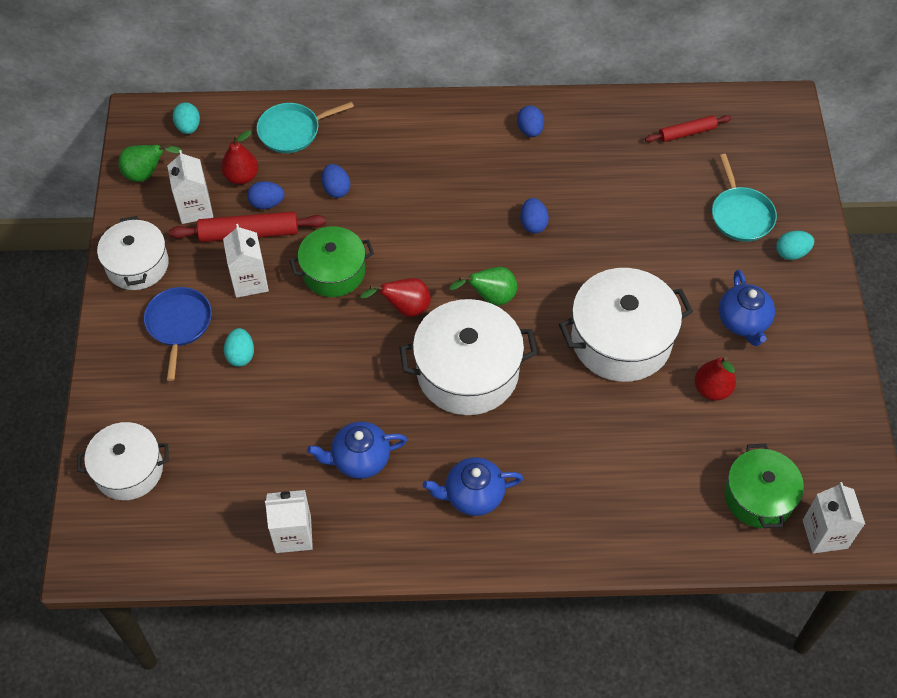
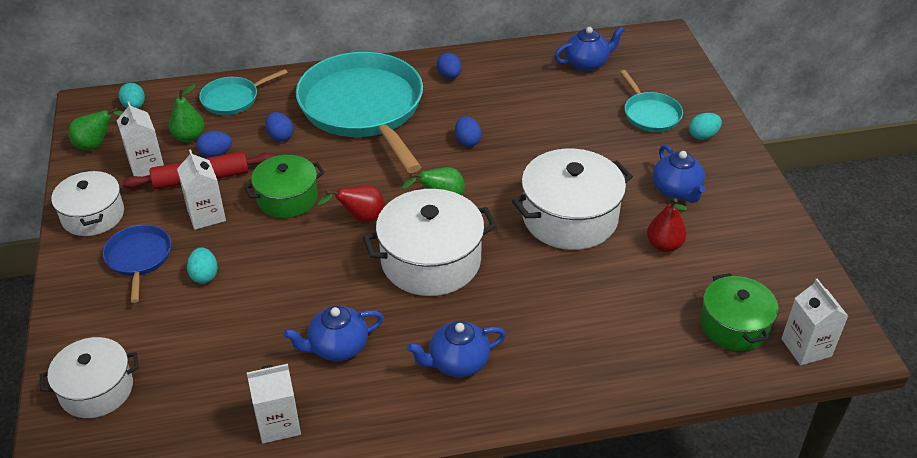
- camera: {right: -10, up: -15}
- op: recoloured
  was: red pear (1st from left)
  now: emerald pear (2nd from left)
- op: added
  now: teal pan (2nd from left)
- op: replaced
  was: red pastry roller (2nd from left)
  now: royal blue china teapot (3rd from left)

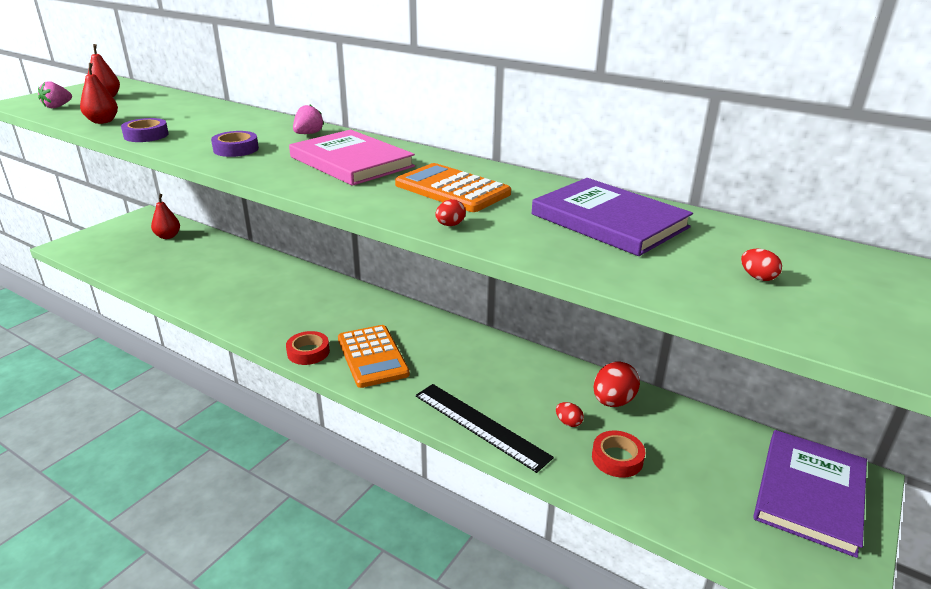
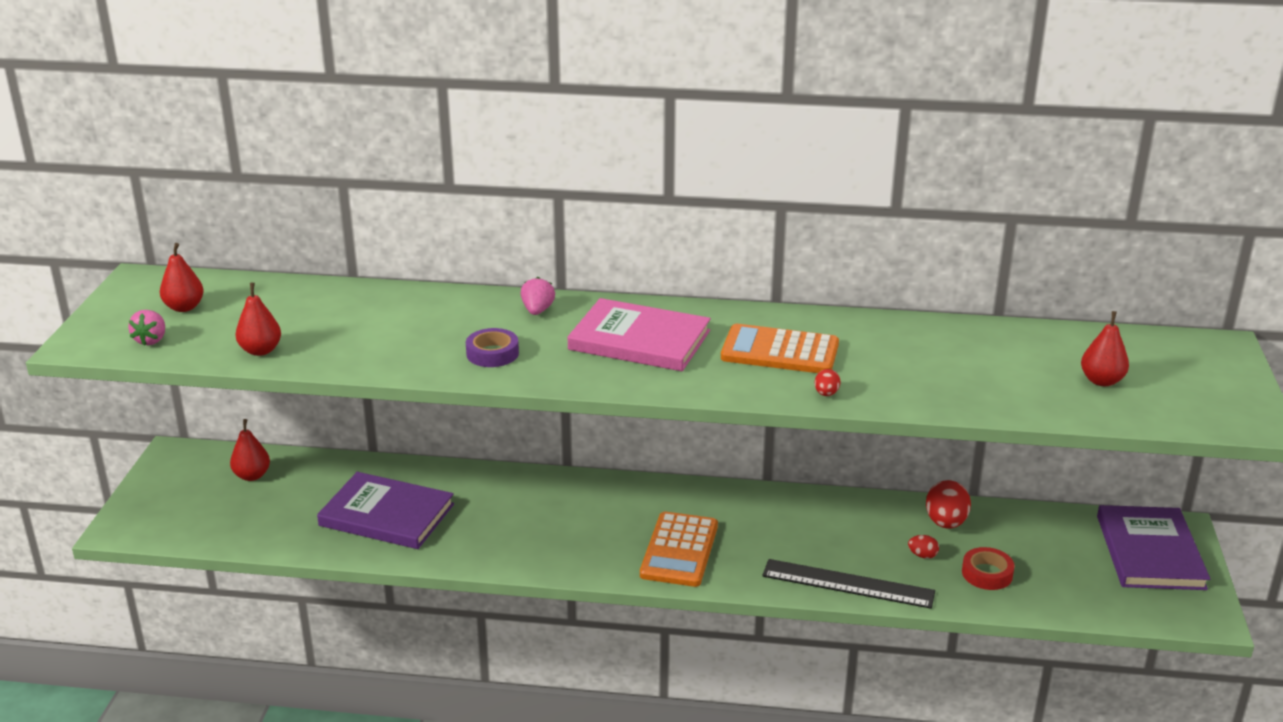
- camera: {right: -25, up: 0}
- op: moved
  was: purple book (1st from left)
- op: turned
  was: orange-coloured adding machine (1st from left)
  clockwise: 60
- op: replaced
  was: red egg shape (4th from left)
  now: red pear (4th from left)
- op: removed
  was: purple sticky tape (1st from left)
- op: removed
  was: red sticky tape (1st from left)

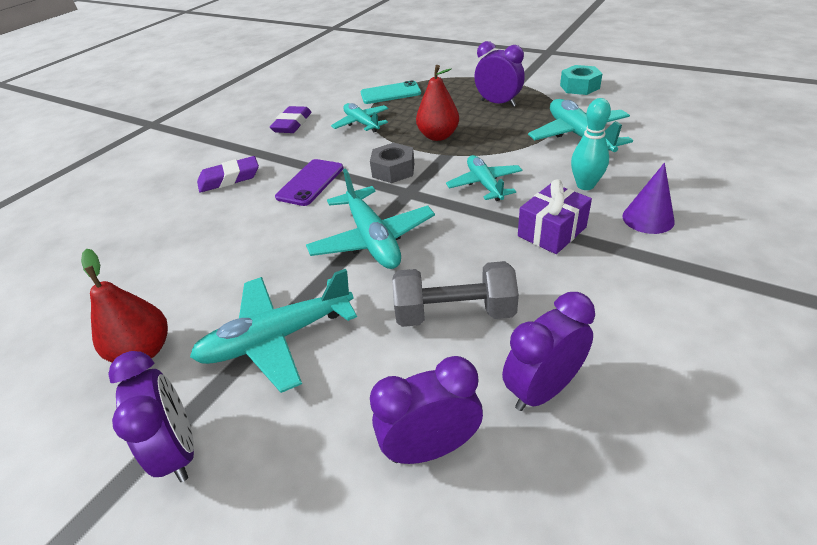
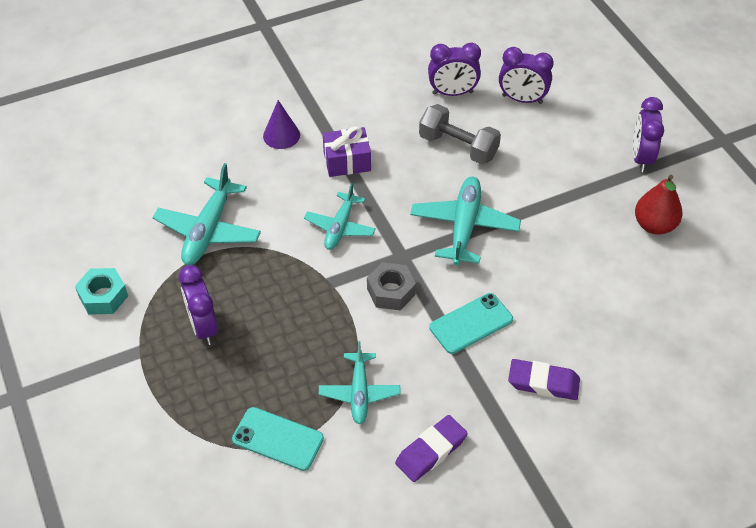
- camera: {right: -150, up: 10}
- op: recoloured
  was: purple mobile phone
  now: teal mobile phone (2nd from left)
- op: removed
  was: teal plane (1st from left)
- op: removed
  was: red pear (2nd from left)
- op: removed
  was: teal skittle

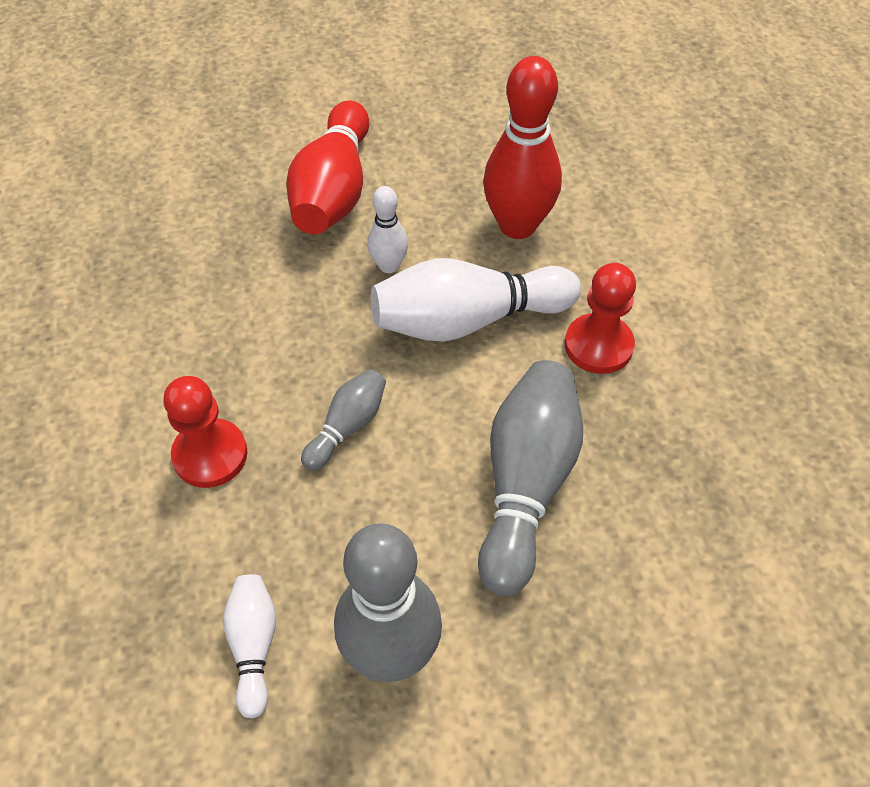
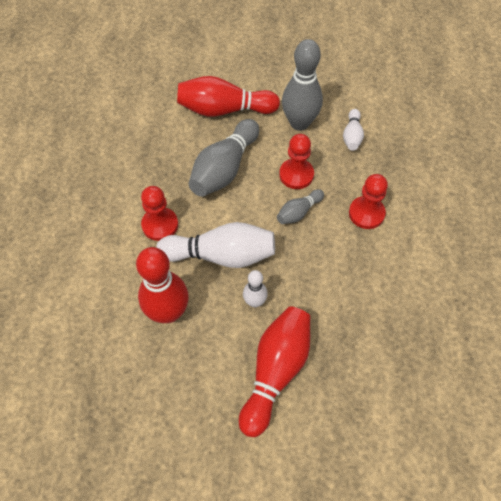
- camera: {right: -165, up: 5}
- op: added
  now: red skittle (2nd from left)
- op: added
  now: red game pawn (2nd from left)

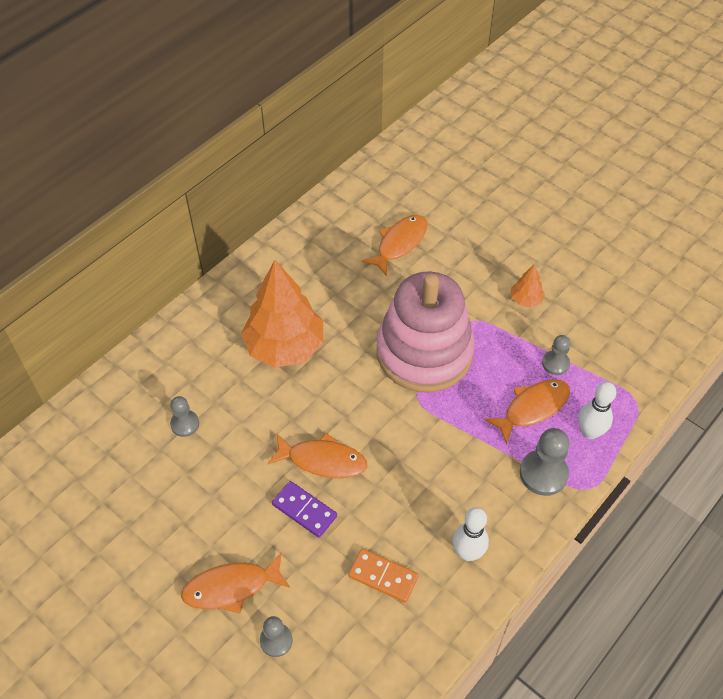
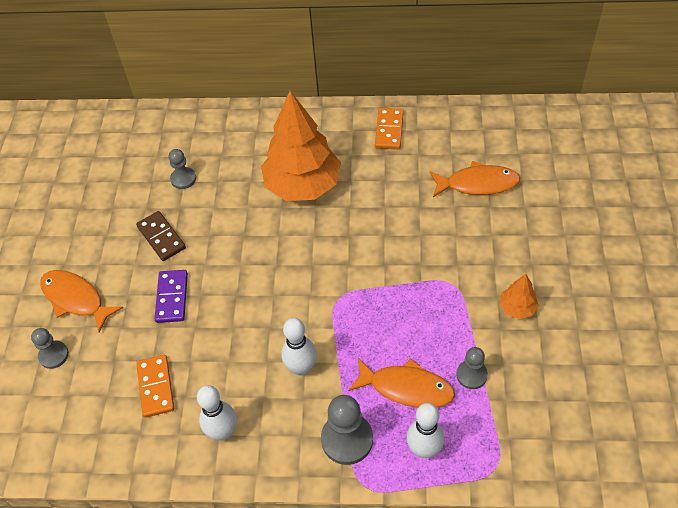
- camera: {right: 55, up: 0}
- op: added
  now: dark brown domino tile
- op: added
  now: pure white skittle (2nd from left)
- op: added
  now: orange-coloured domino tile (2nd from left)
- op: removed
  was: orange-coloured fish (2nd from left)
- op: removed
  was: rosy ring stacker

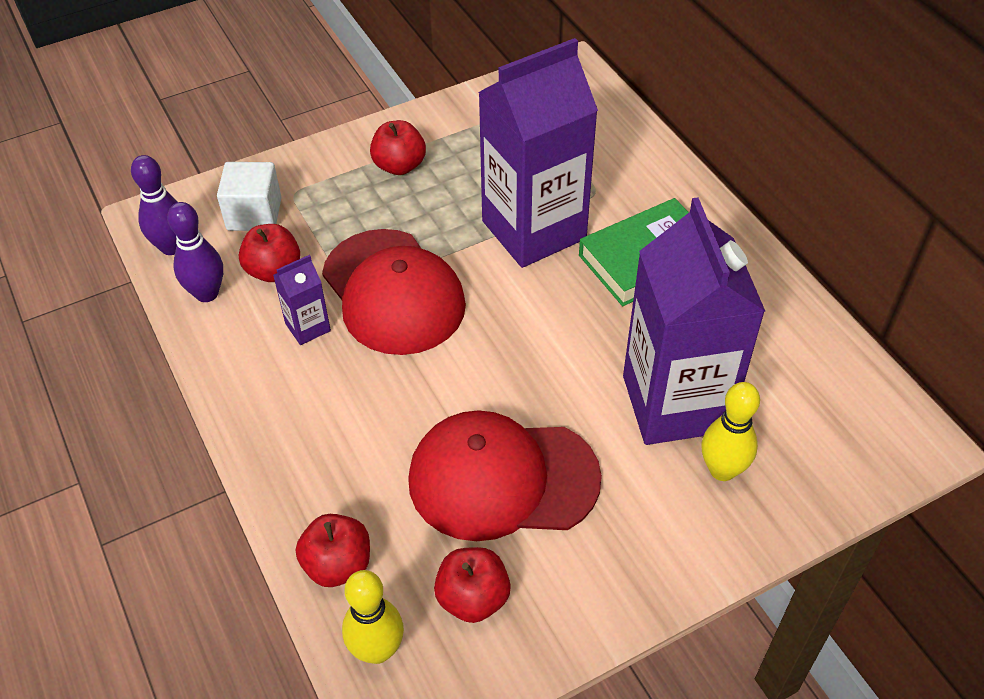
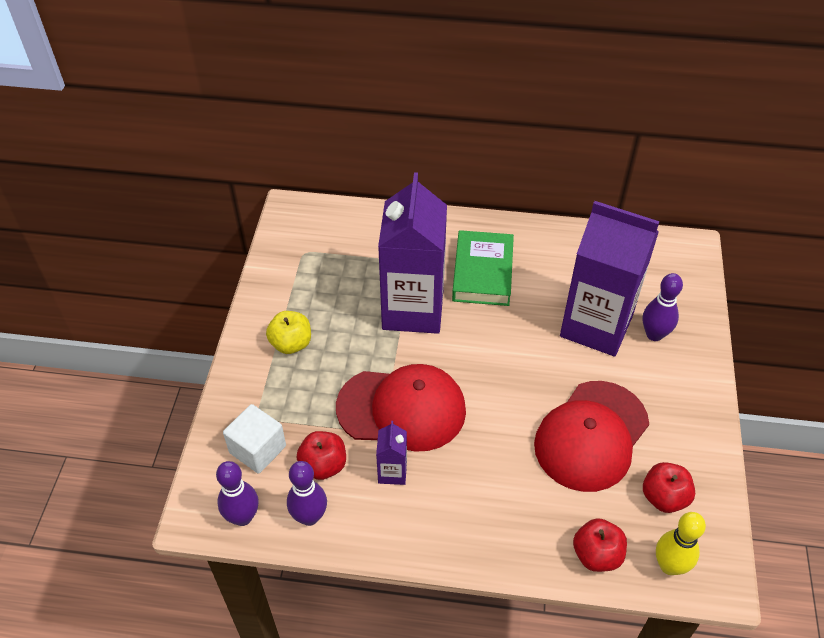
- camera: {right: -55, up: 0}
- op: recoloured
  was: red apple fruit (3rd from left)
  now: yellow apple fruit
- op: recoloured
  was: yellow skittle (2nd from left)
  now: purple skittle (3rd from left)

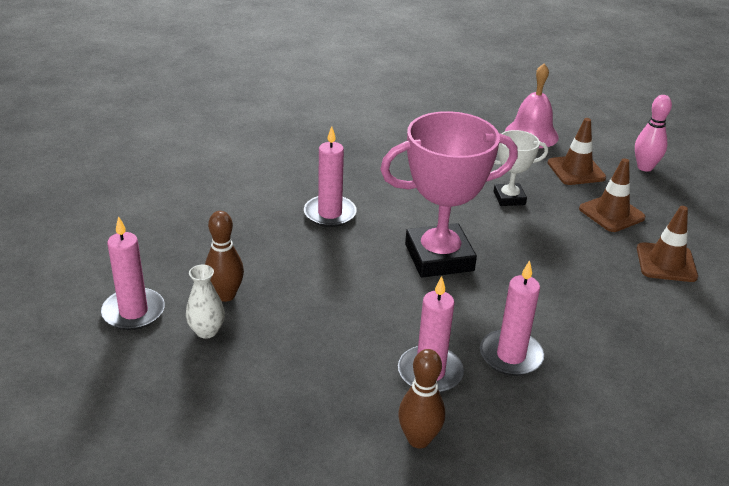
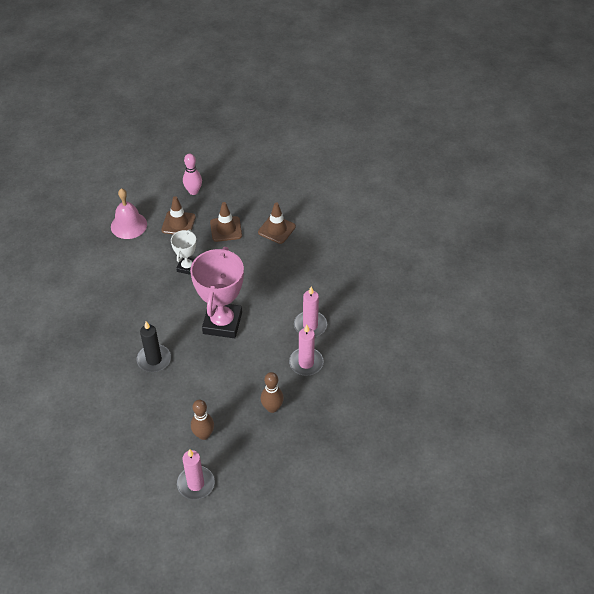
- camera: {right: -65, up: 15}
- op: recoloured
  was: rosy wax candle (2nd from left)
  now: jet-black wax candle
- op: moved
  was: dark brown skittle (2nd from left)
- op: removed
  was: pure white flower vase

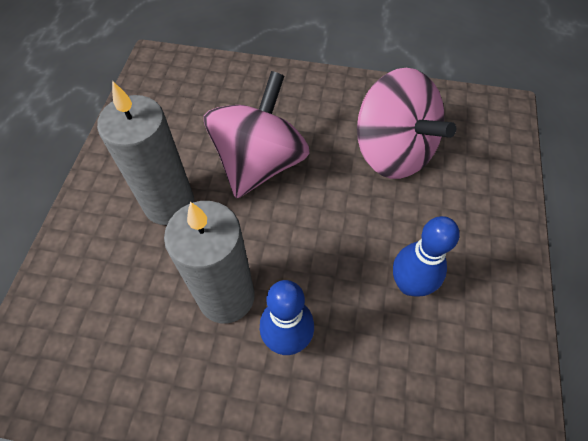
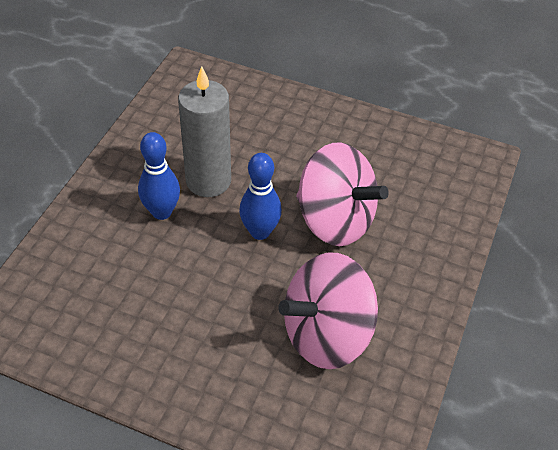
- camera: {right: 100, up: -10}
- op: moved
  was: royal blue skittle (2nd from left)
- op: removed
  was: ash-grey wax candle (1st from left)

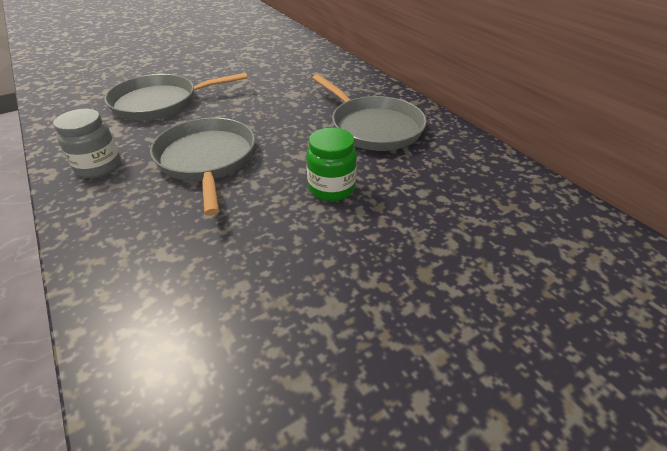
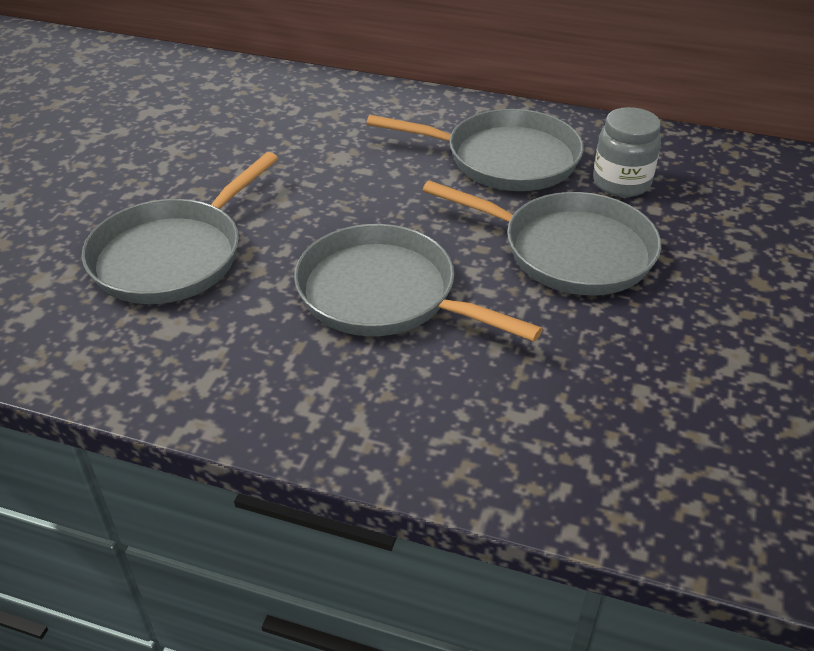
- camera: {right: -40, up: 0}
- op: replaced
  was: emerald jar
  now: ash-grey pan (4th from left)
- op: moved
  was: ash-grey jar

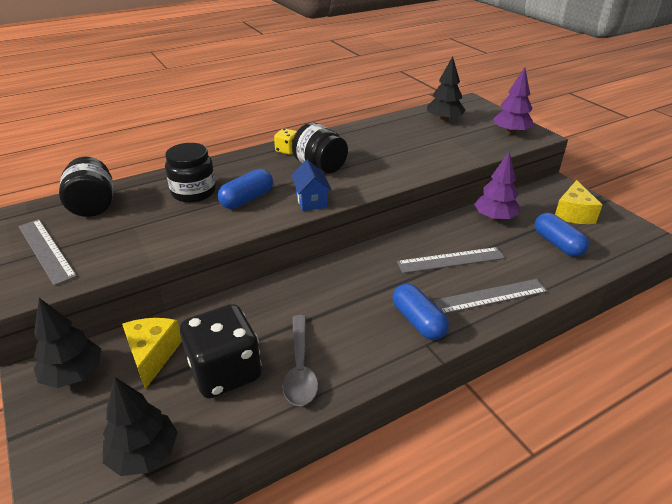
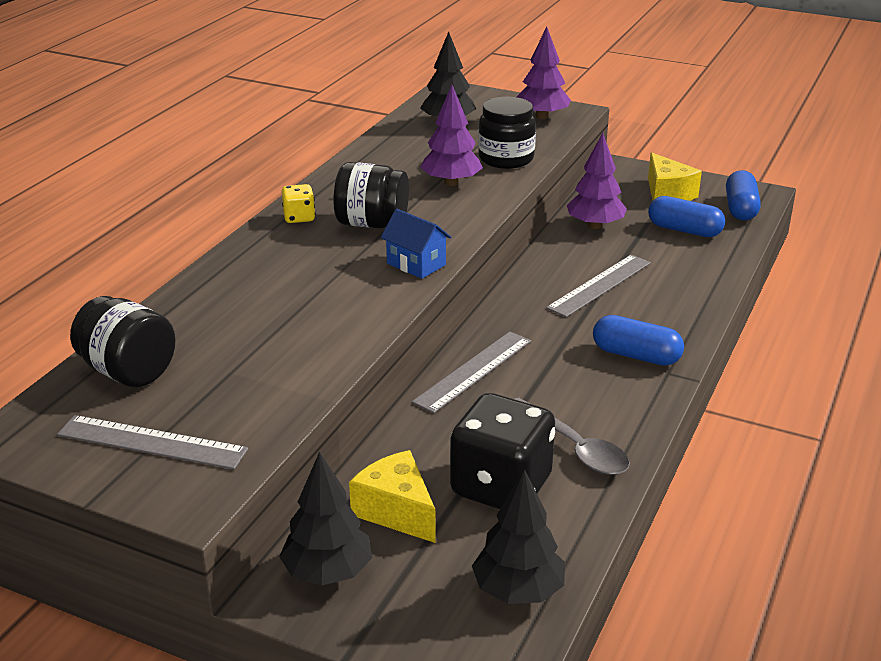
- camera: {right: -35, up: -5}
- op: moved
  was: ash-grey measuring stick (3rd from left in the first image)
  now: ash-grey measuring stick (2nd from left)
- op: added
  now: purple fir tree (1st from left)
- op: moved
  was: jet-black jar (2nd from left in the first image)
  now: jet-black jar (3rd from left)
- op: moved
  was: royal blue capsule (1st from left in the first image)
  now: royal blue capsule (3rd from left)

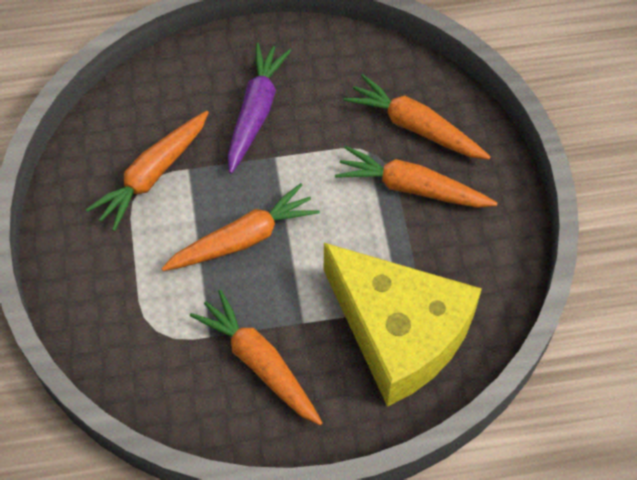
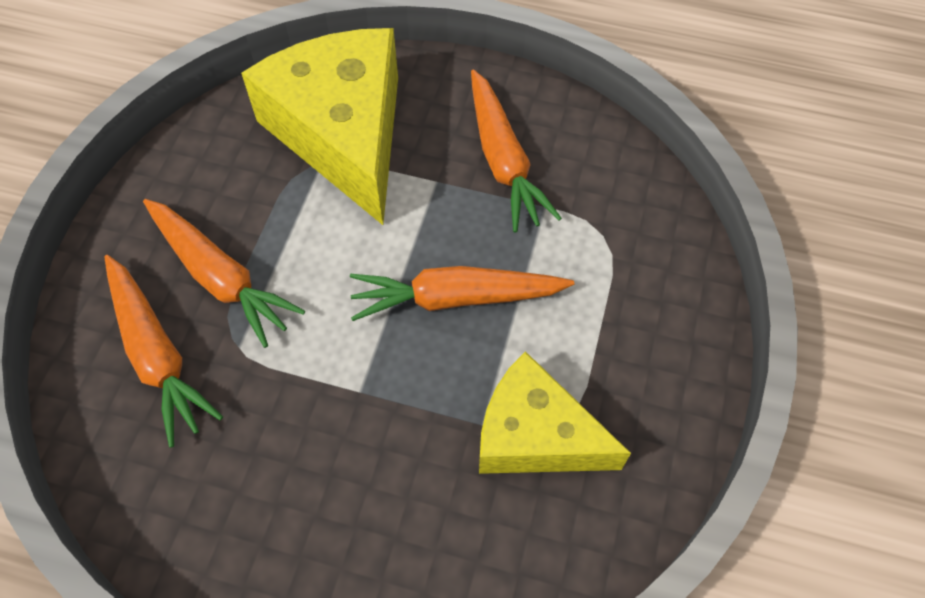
- camera: {right: -155, up: 0}
- op: replaced
  was: orange-coloured root vegetable (1st from left)
  now: yellow cheese wedge (2nd from left)
- op: removed
  was: purple root vegetable

